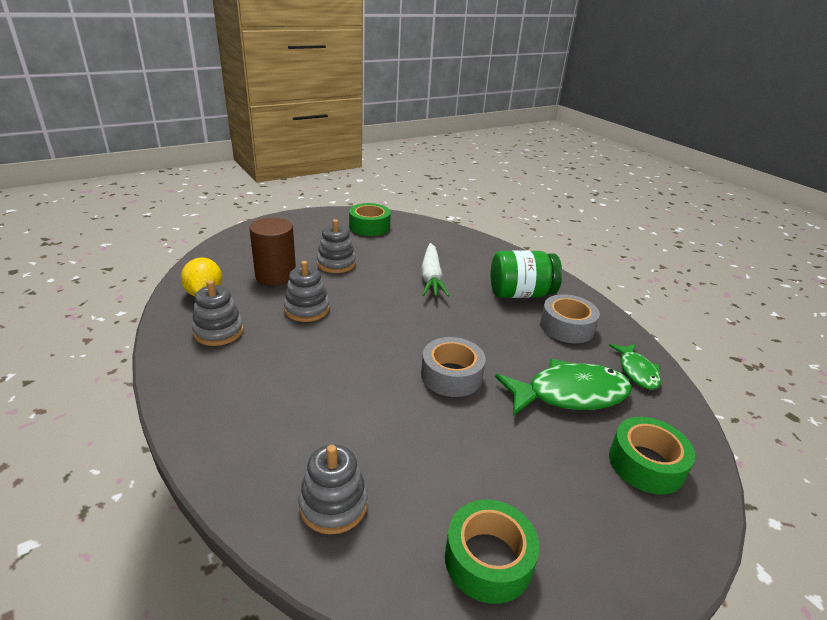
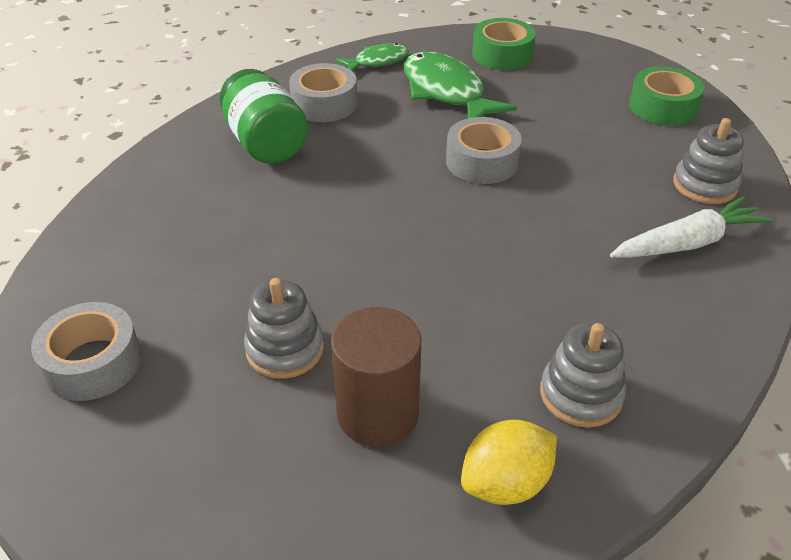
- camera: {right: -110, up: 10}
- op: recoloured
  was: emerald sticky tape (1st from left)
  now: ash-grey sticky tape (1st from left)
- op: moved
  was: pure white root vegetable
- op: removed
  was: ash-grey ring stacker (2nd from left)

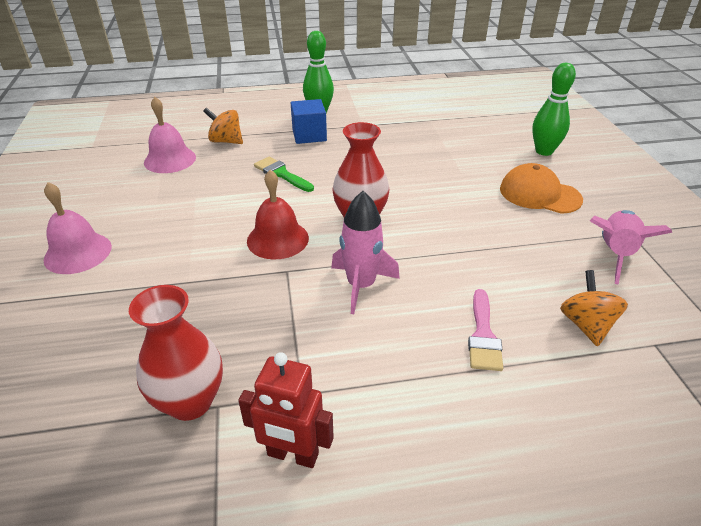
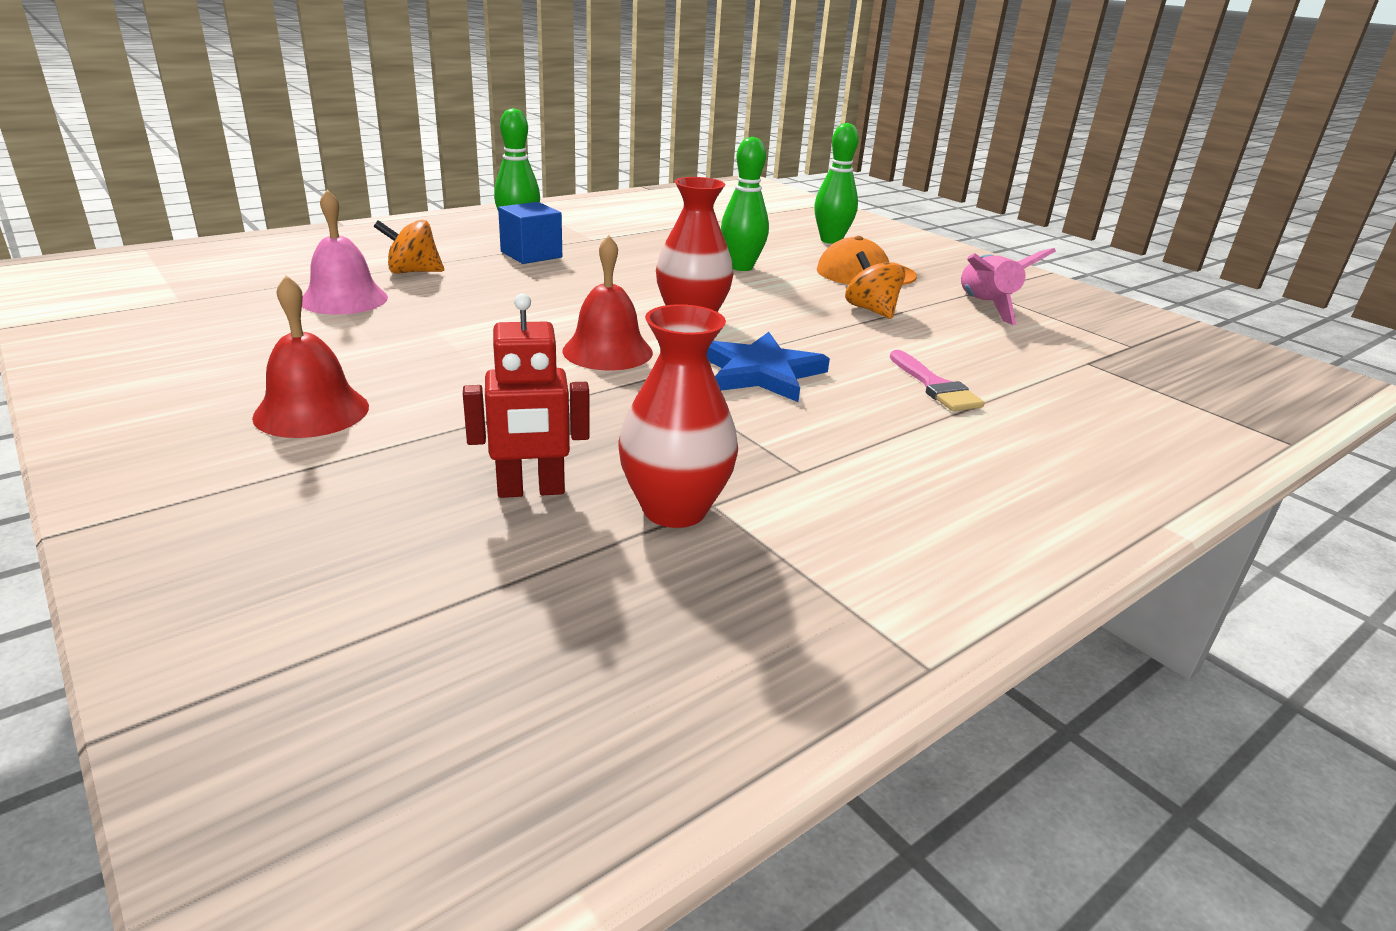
- camera: {right: -30, up: -10}
- op: recoloured
  was: rosy bell (1st from left)
  now: red bell (1st from left)
- op: moved
  was: red robot figure
- op: replaced
  was: rosy toy rocket (1st from left)
  now: royal blue star shape
- op: added
  now: emerald skittle (2nd from left)
- op: moved
  was: orange-coloured whirligig (2nd from left)
- op: removed
  was: emerald paint brush

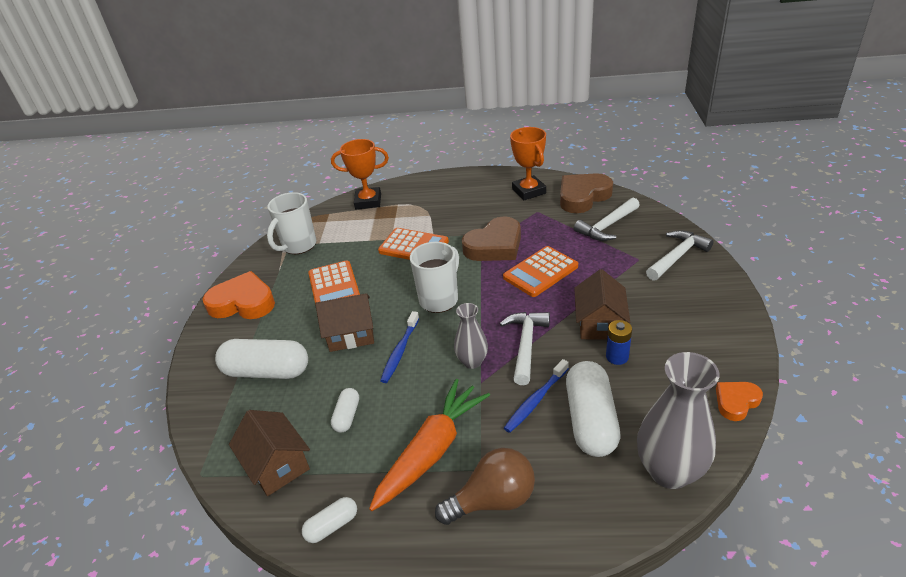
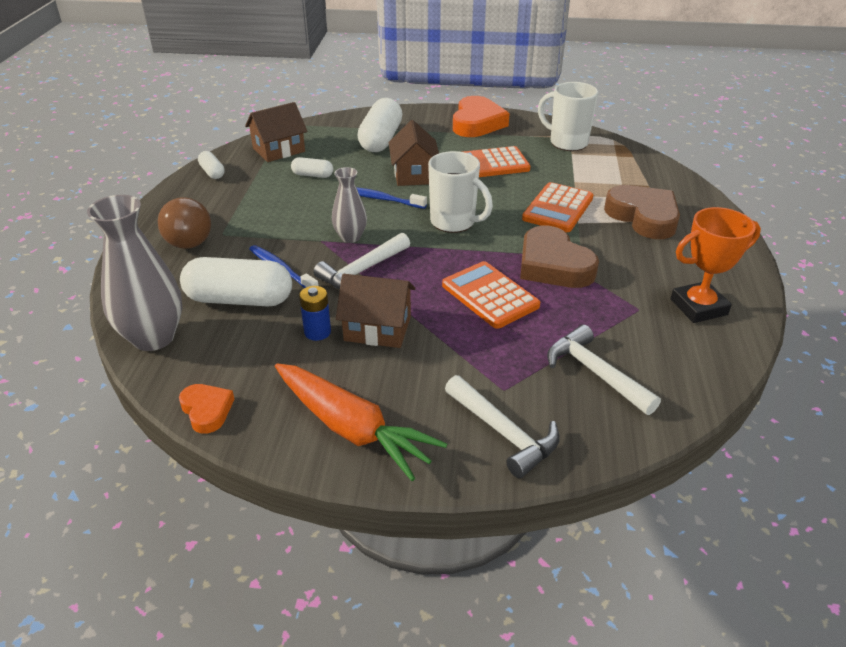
- camera: {right: 90, up: 0}
- op: moved
  was: orange-coloured root vegetable
- op: turned
  was: pure white claw hammer (1st from left)
  clockwise: 120
- op: moved
  was: dark brown love heart (2nd from left)
- op: removed
  was: orange-coloured trophy (1st from left)

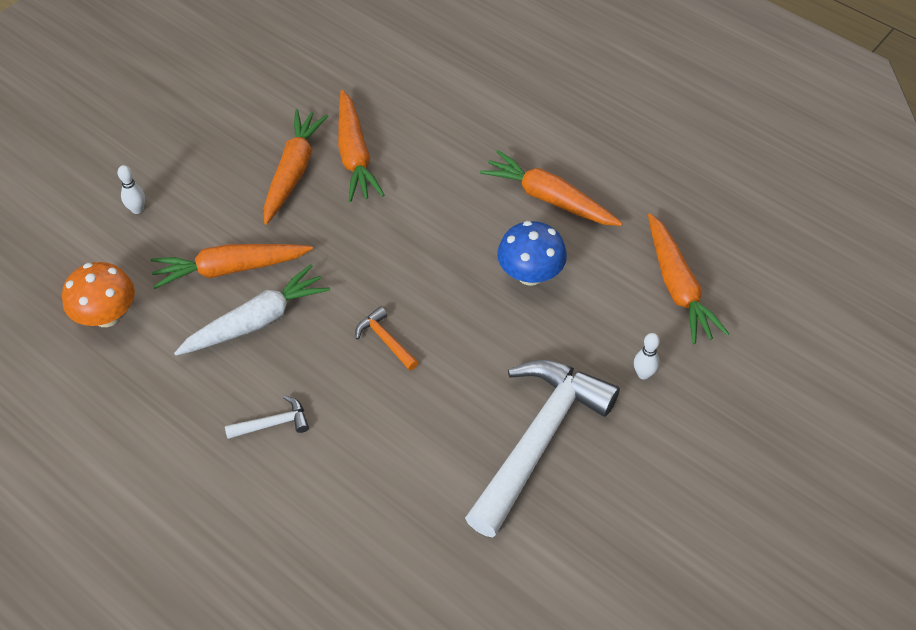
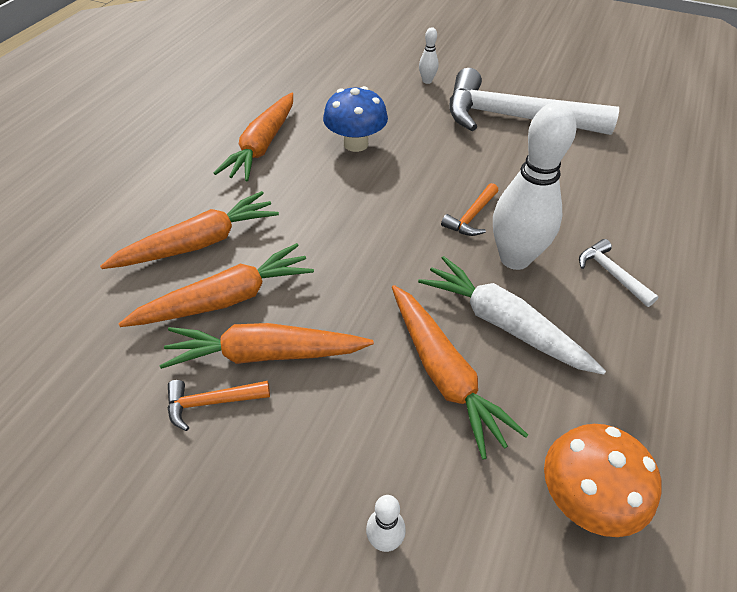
- camera: {right: -105, up: -5}
- op: moved
  was: orange-coloured root vegetable (5th from left in the first image)
  now: orange-coloured root vegetable (1st from left)
- op: added
  now: orange-coloured claw hammer (1st from left)
- op: added
  now: pure white skittle (3rd from left)

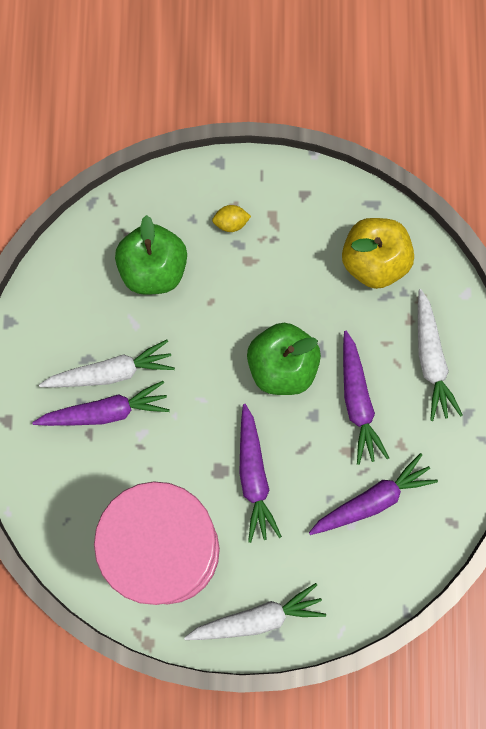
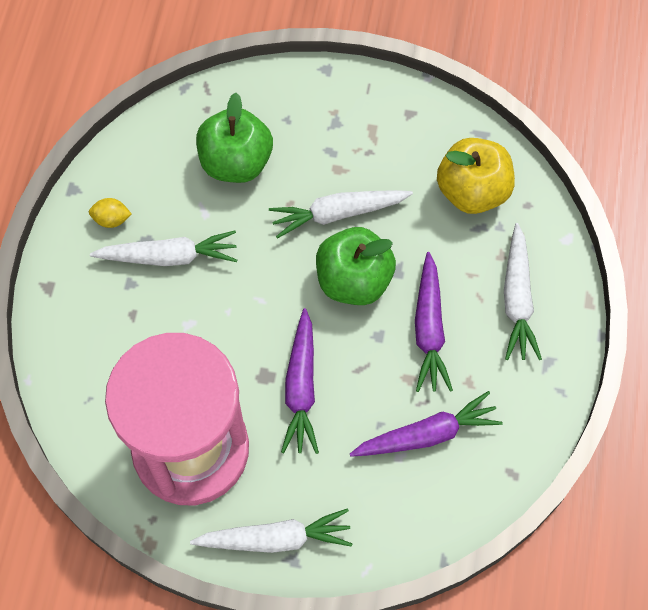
- camera: {right: 10, up: -10}
- op: moved
  was: yellow citrus fruit
- op: added
  now: pure white root vegetable (3rd from left)
- op: removed
  was: purple root vegetable (1st from left)

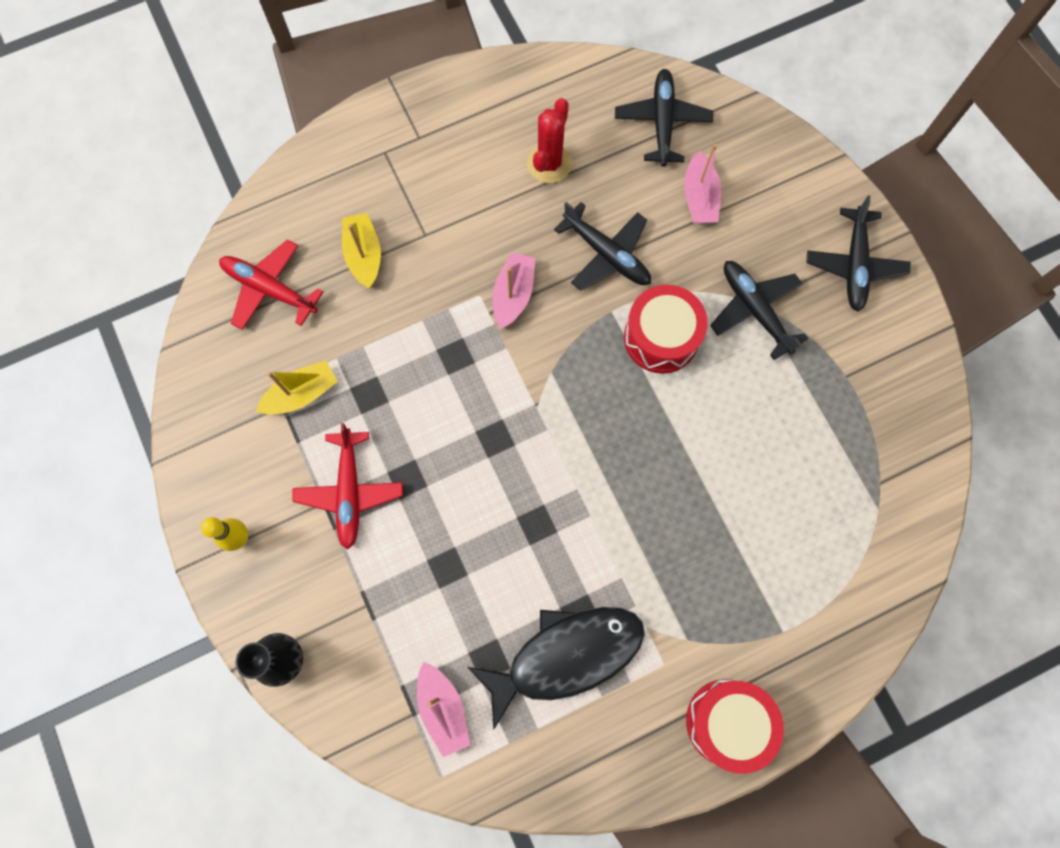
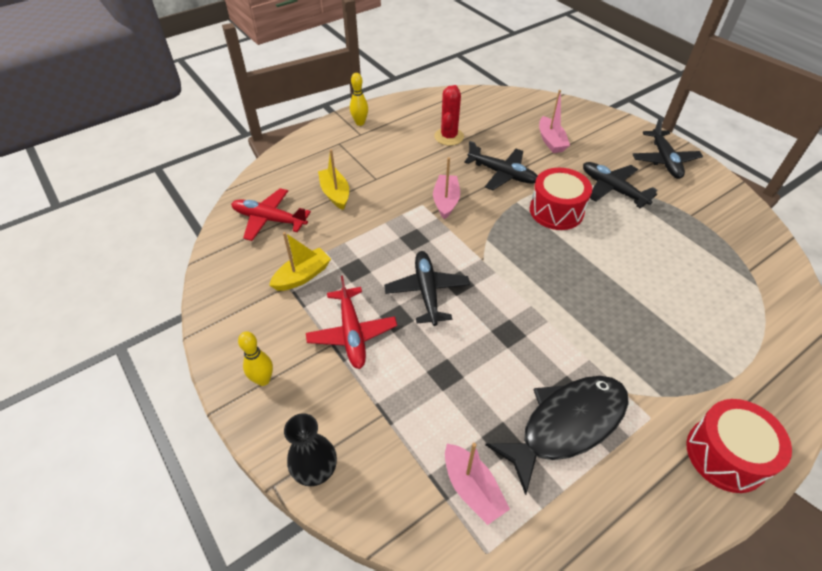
- camera: {right: -10, up: -25}
- op: added
  now: yellow skittle (2nd from left)
- op: moved
  was: jet-black plane (2nd from left in the first image)
  now: jet-black plane (1st from left)

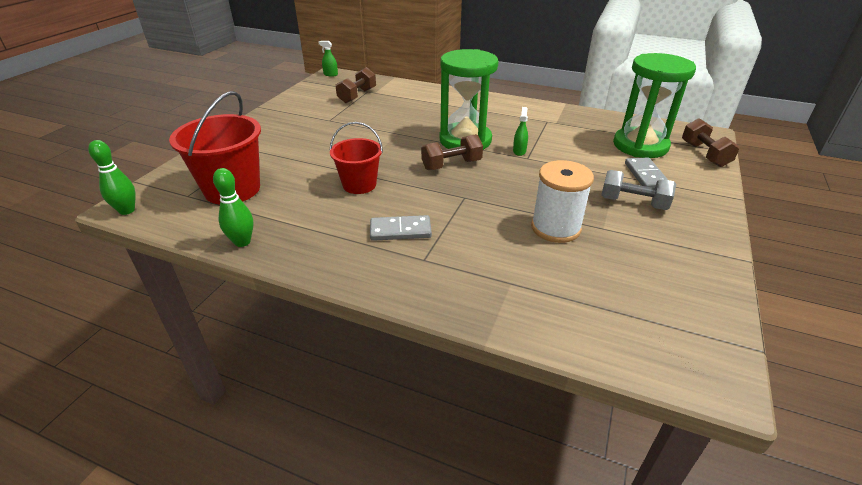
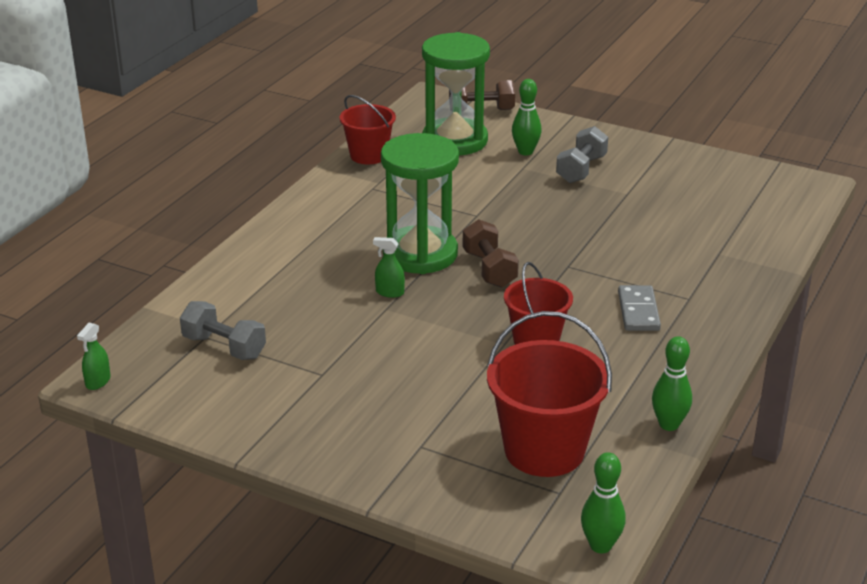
- camera: {right: -85, up: -5}
- op: recoloured
  was: dark brown free weight (1st from left)
  now: ash-grey free weight (1st from left)
- op: added
  now: red pail (1st from left)
- op: moved
  was: emerald spray cleaner (2nd from left)
- op: replaced
  was: ash-grey domino tile (2nd from left)
  now: emerald skittle (1st from left)
- op: removed
  was: pure white reel of thread

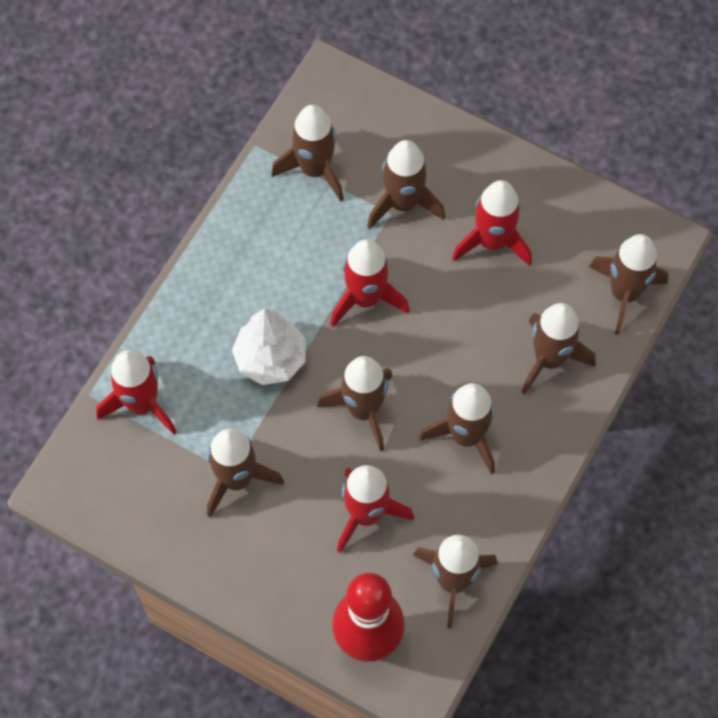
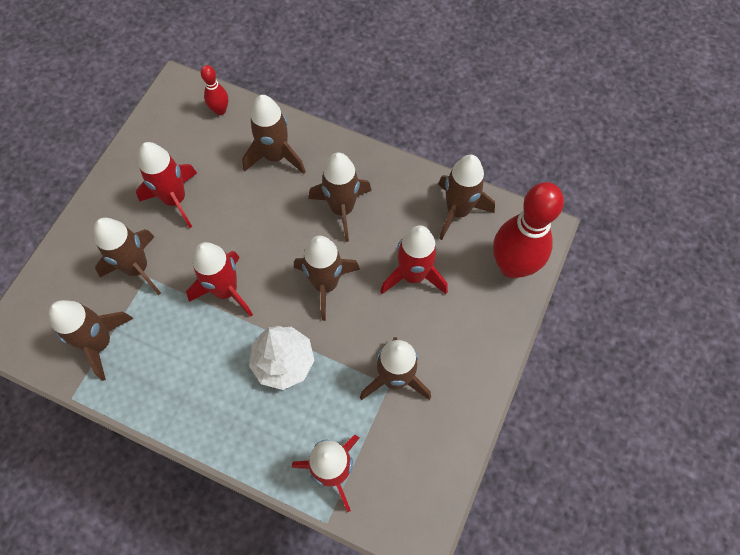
- camera: {right: -95, up: 0}
- op: replaced
  was: dark brown toy rocket (8th from left)
  now: red skittle (1st from left)

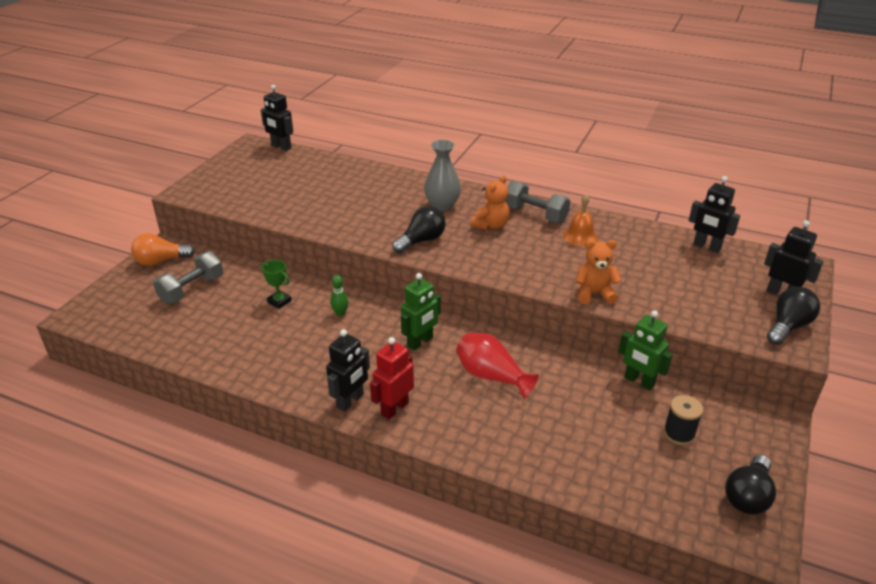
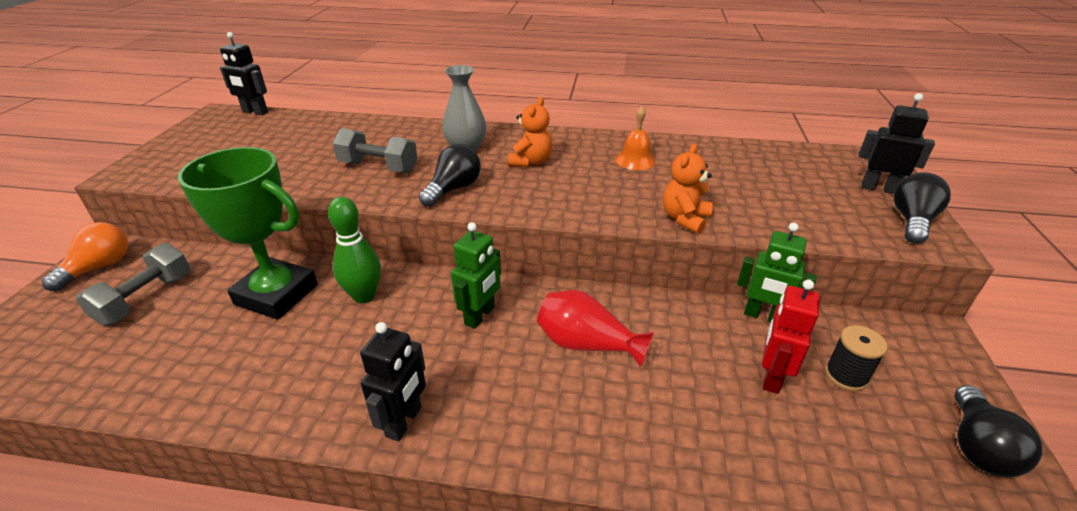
- camera: {right: -15, up: 0}
- op: turned
  was: orange-coloured light bulb
  clockwise: 150
- op: resized
  was: emerald trophy
  ratio: 2.46
- op: resized
  was: emerald skittle
  ratio: 1.85
- op: moved
  was: ash-grey free weight (2nd from left)
- op: turned
  was: orange-coloured stuffed bear (2nd from left)
  clockwise: -45
- op: moved
  was: red robot figure
- op: removed
  was: jet-black robot figure (3rd from left)

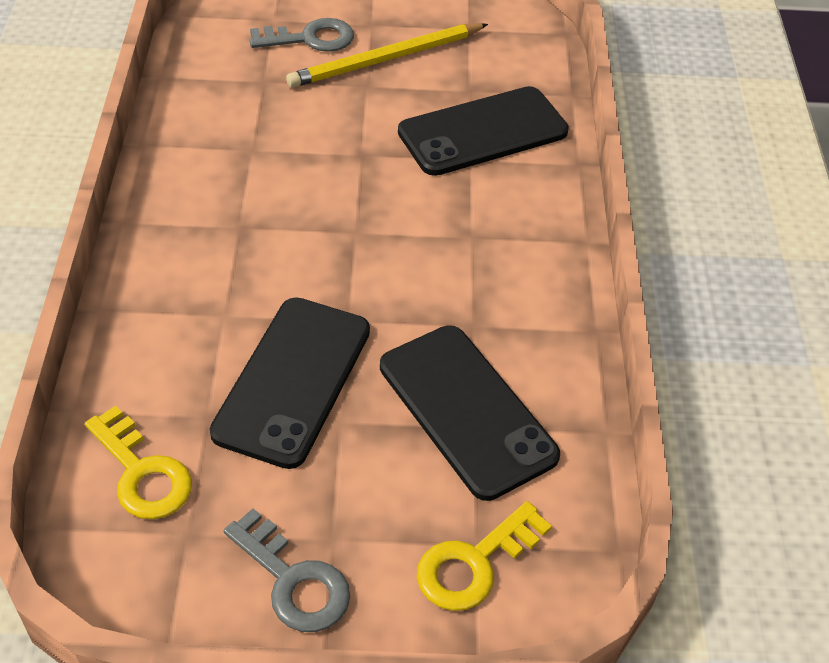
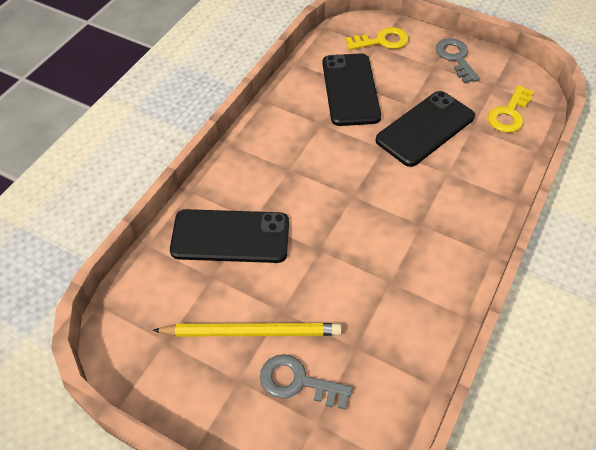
- camera: {right: -150, up: 5}
- op: turned
  was: yellow key (1st from left in the first image)
  clockwise: -135

